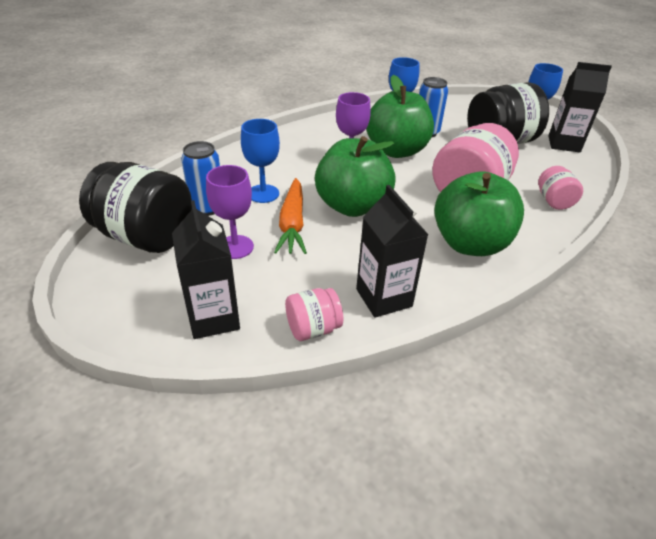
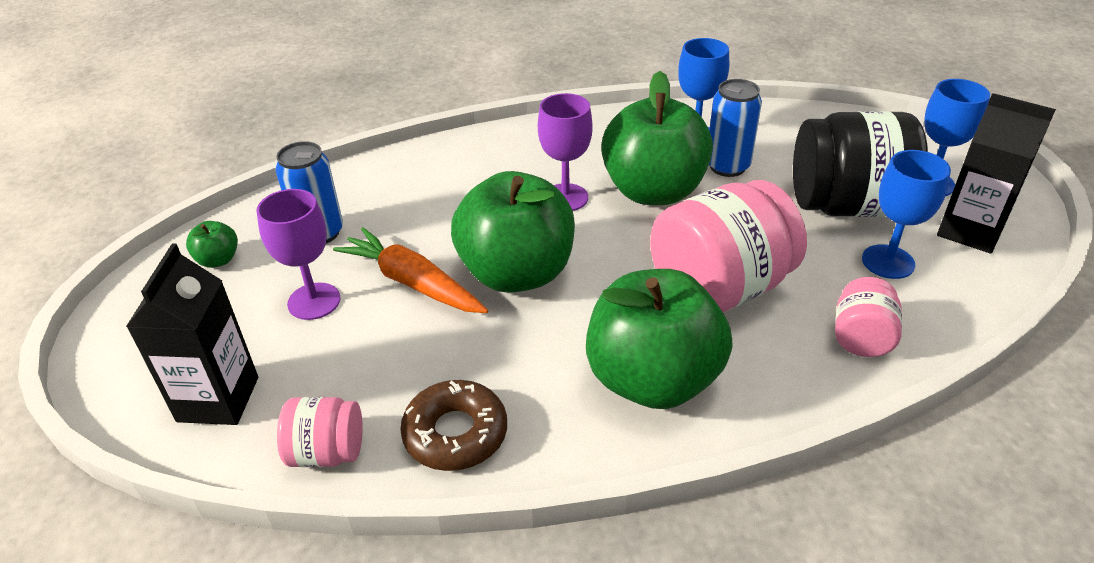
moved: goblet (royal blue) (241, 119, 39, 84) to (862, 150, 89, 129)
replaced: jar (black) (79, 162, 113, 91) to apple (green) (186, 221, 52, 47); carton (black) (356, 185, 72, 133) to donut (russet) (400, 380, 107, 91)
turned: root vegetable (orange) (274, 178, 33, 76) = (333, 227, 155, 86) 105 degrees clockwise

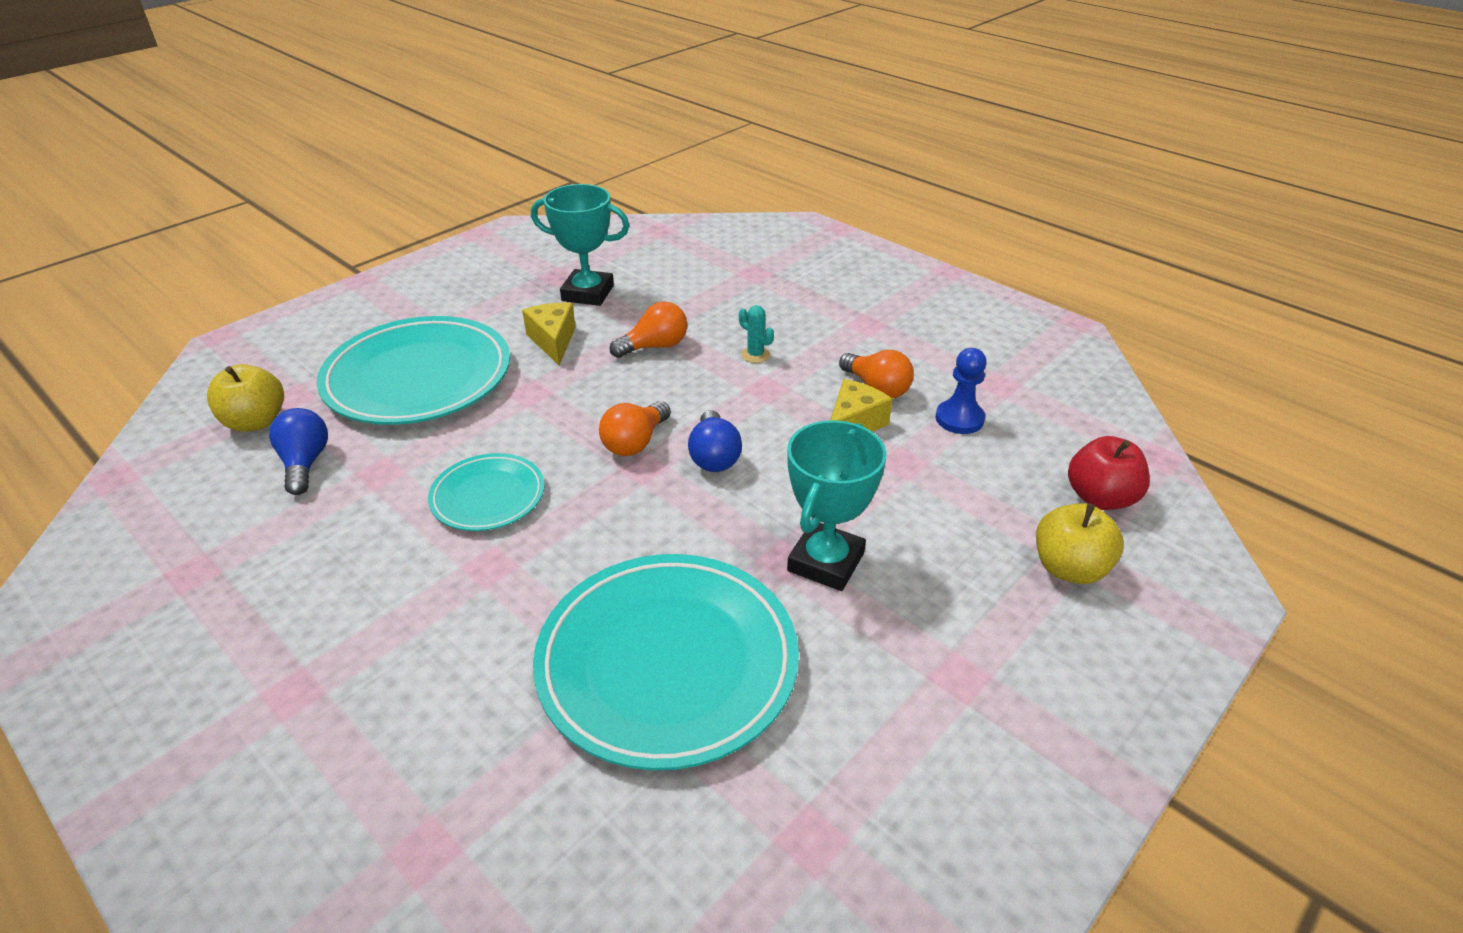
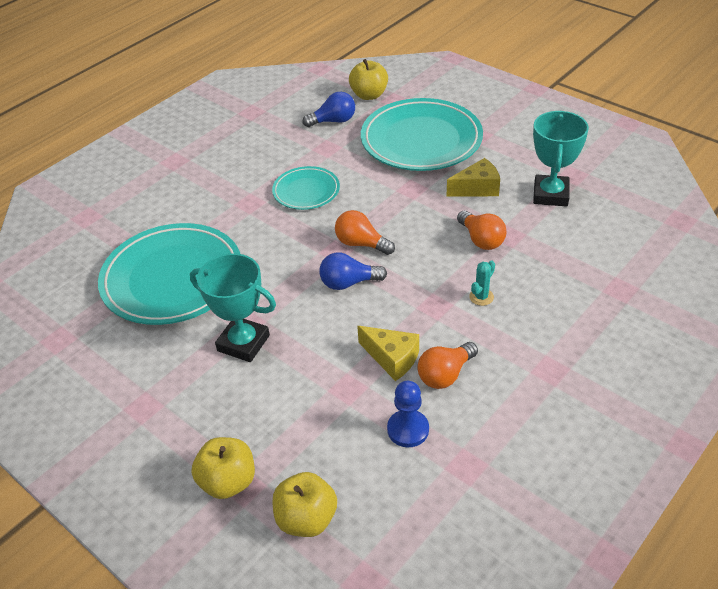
recoloured: apple (scarlet) (1068, 436, 82, 74) to apple (bright yellow) (273, 472, 64, 65)

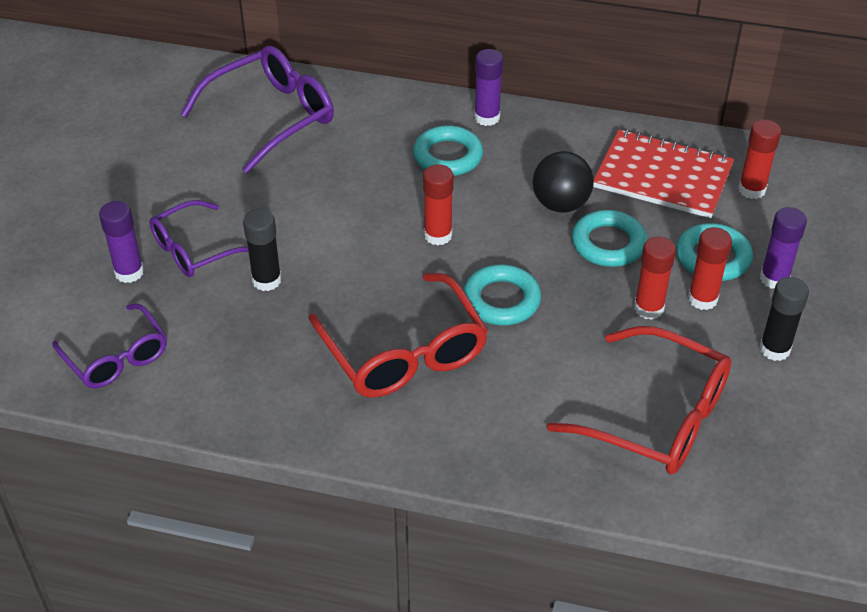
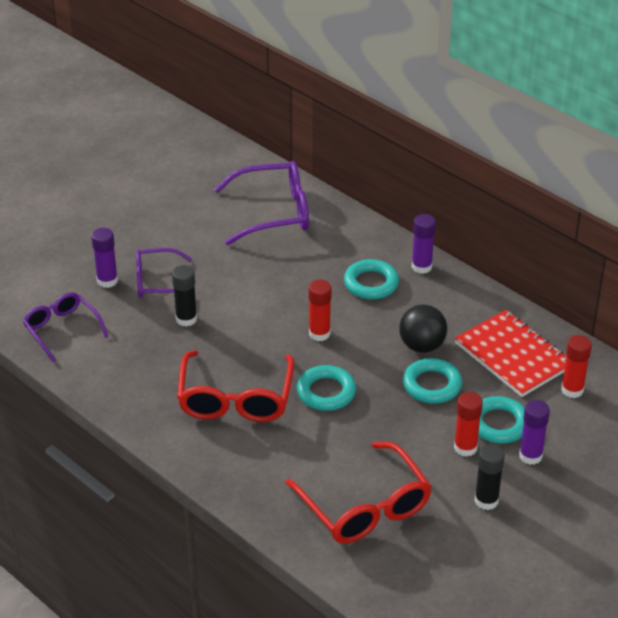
removed: glue (scarlet) (634, 236, 42, 84)
turned: glasses (violet) (52, 304, 115, 84) = (23, 292, 85, 70) 150 degrees clockwise

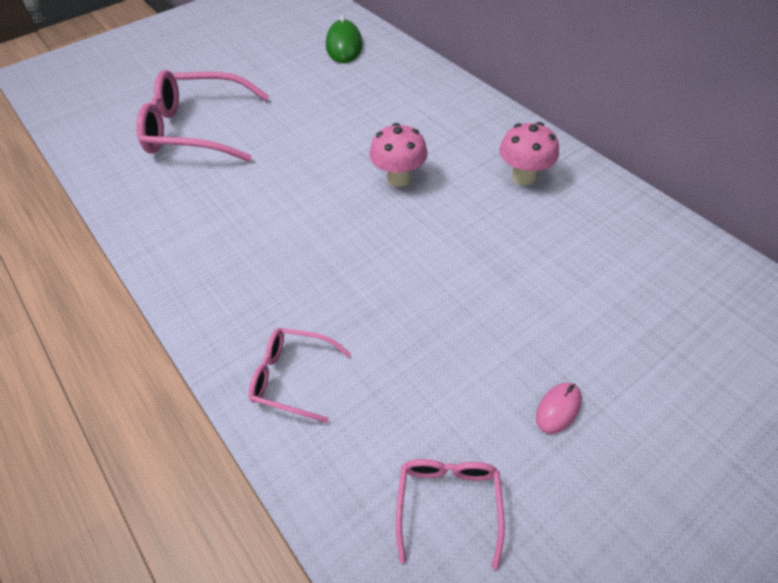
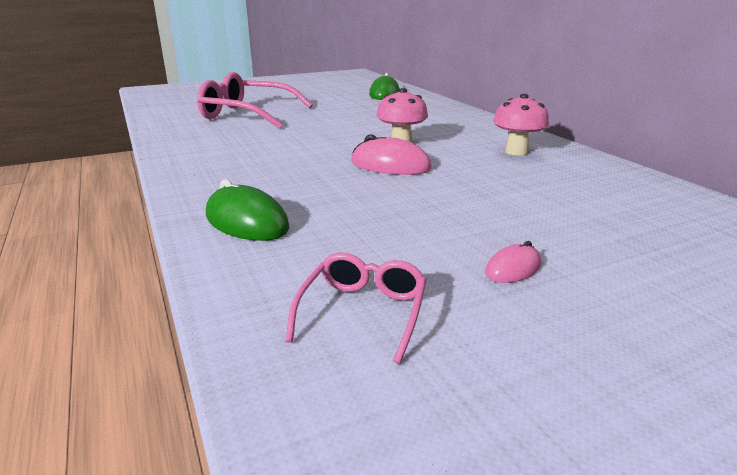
added: mouse (rosy) (351, 134, 81, 41)
replaced: glasses (rosy) (249, 328, 102, 95) to mouse (green) (206, 180, 84, 61)

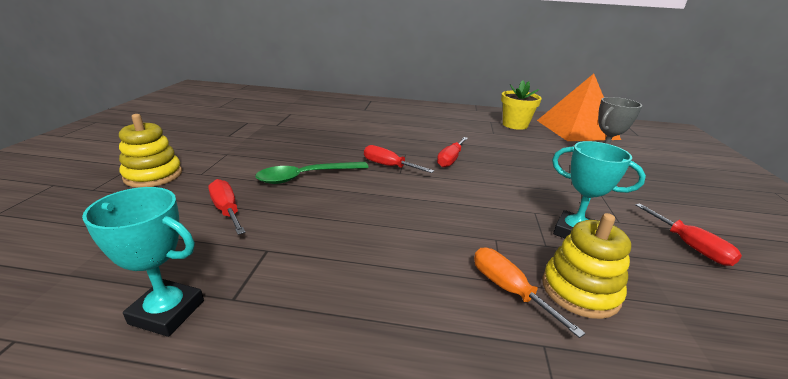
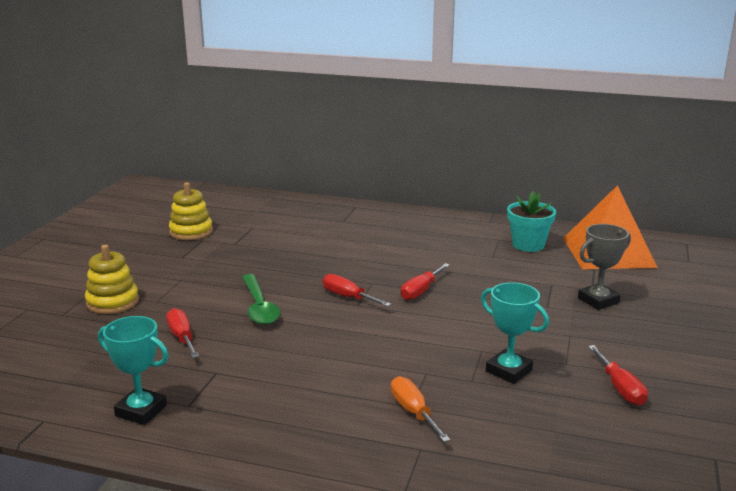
moved: stacking rings (bright yellow) (542, 213, 89, 106) to (169, 182, 44, 58)
recoloured: potted plant (bright yellow) (501, 80, 41, 50) to potted plant (aqua) (507, 191, 49, 61)
turned: tablespoon (green) (255, 162, 114, 22) = (242, 274, 38, 51) 90 degrees counterclockwise

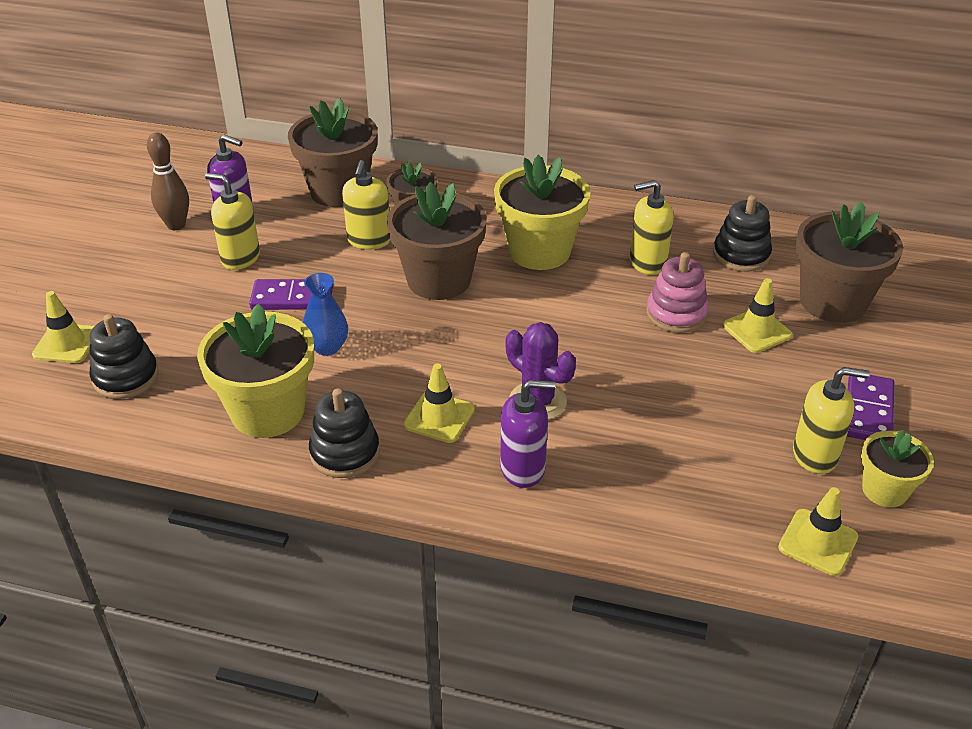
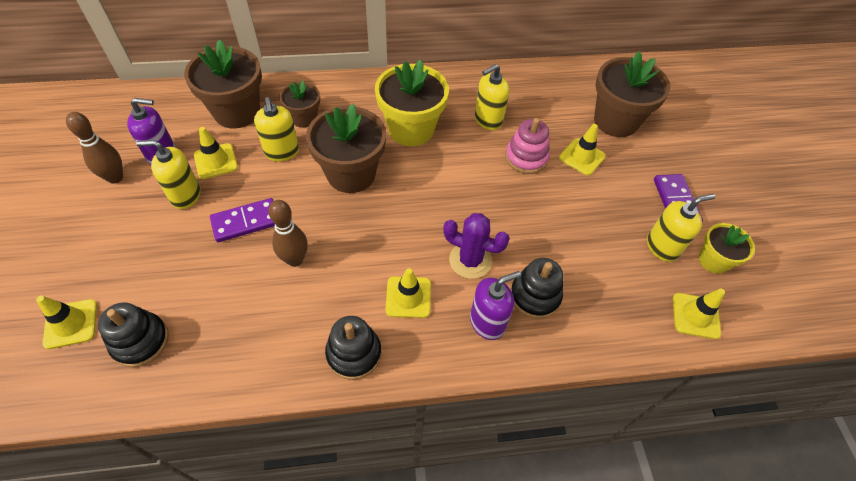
removed: potted plant (bright yellow) (197, 303, 117, 135)
added: road cone (bright yellow) (194, 127, 44, 52)
moved: stacking rings (black) (713, 195, 59, 77) to (511, 258, 52, 61)
replaced: tall vase (royal blue) (303, 273, 45, 83) to skittle (russet) (268, 200, 40, 67)

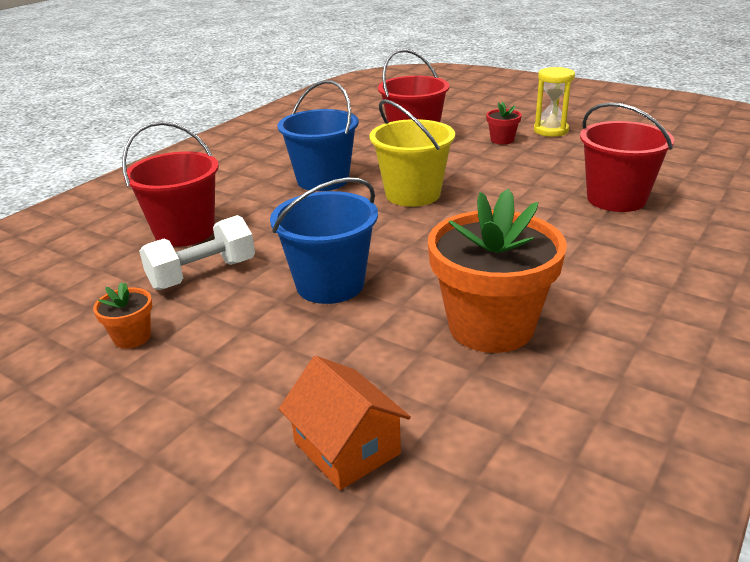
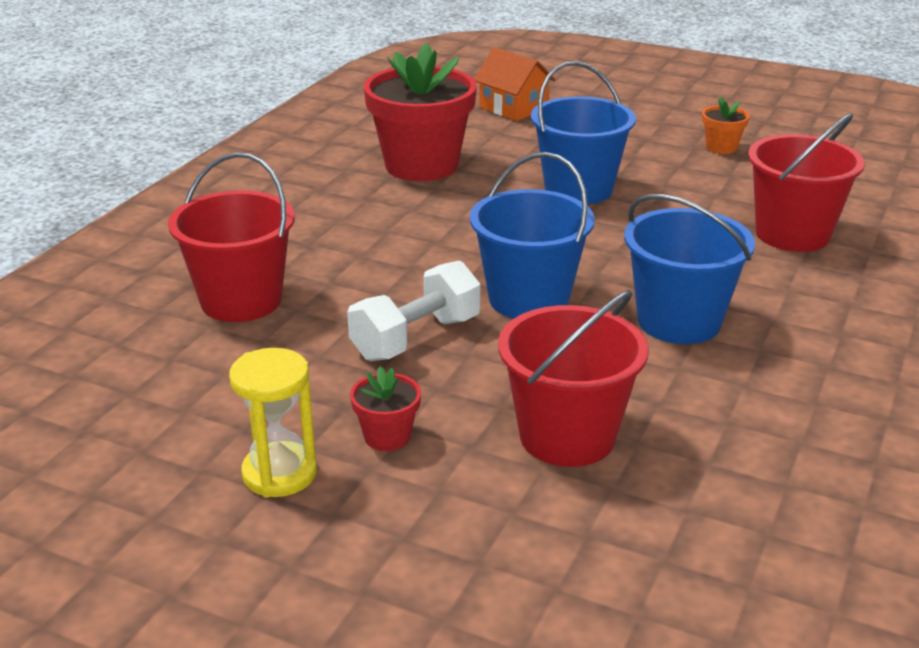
moved: dumbbell (white) (139, 215, 116, 75) to (347, 261, 134, 100)
recoloured: bucket (bright yellow) (369, 99, 86, 108) to bucket (royal blue) (470, 152, 125, 167); potted plant (orange) (428, 189, 139, 164) to potted plant (scarlet) (364, 43, 113, 138)

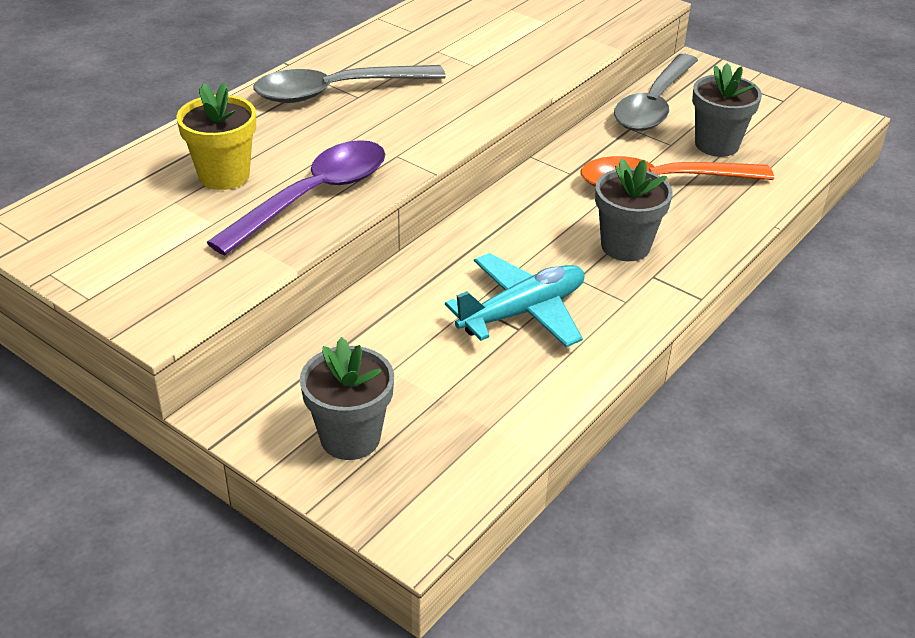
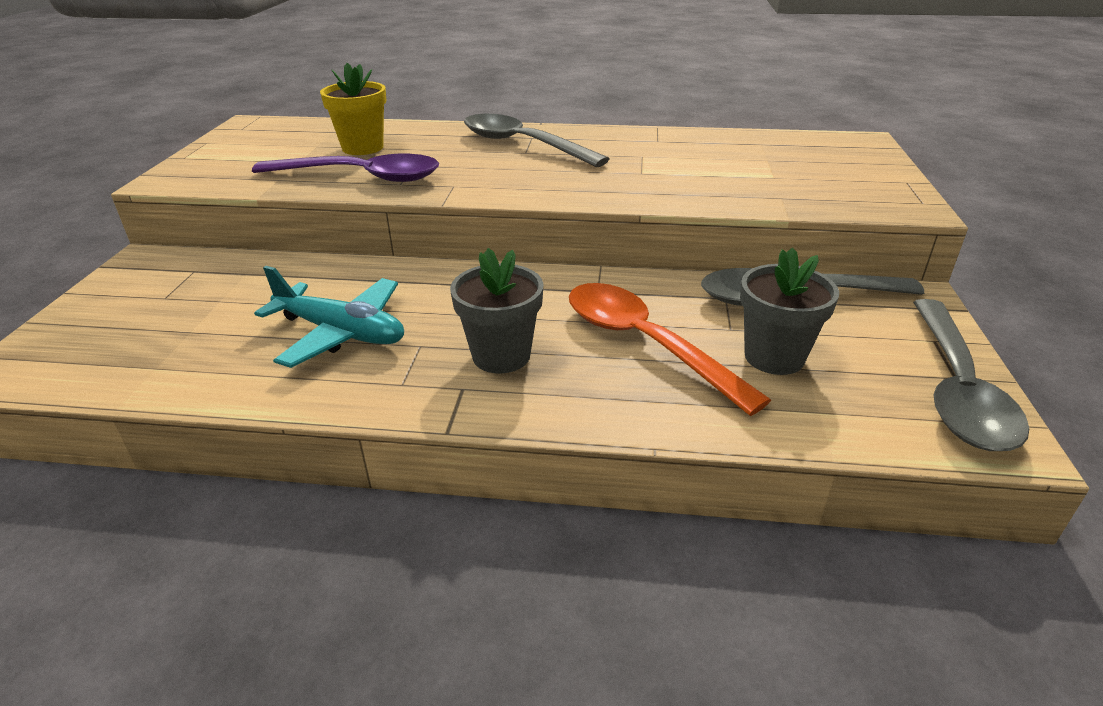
removed: potted plant (ash-grey) (300, 337, 94, 123)
added: tablespoon (ash-grey) (913, 299, 116, 152)

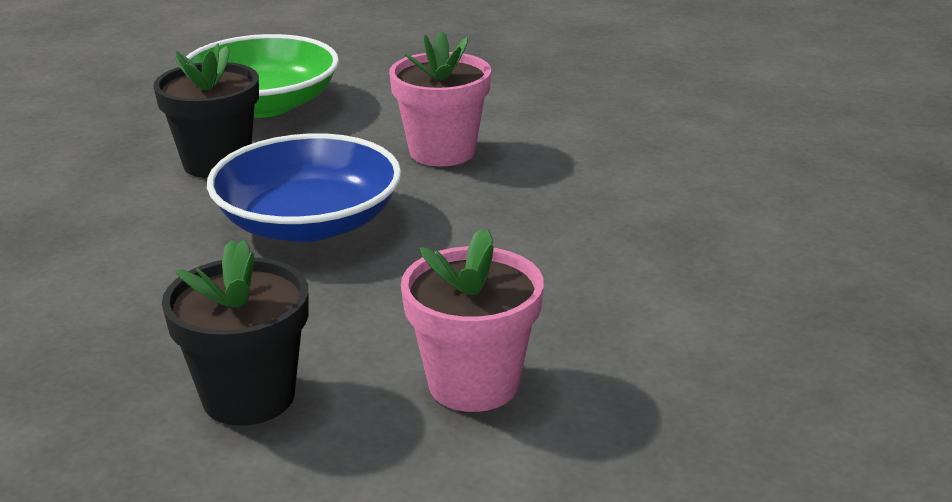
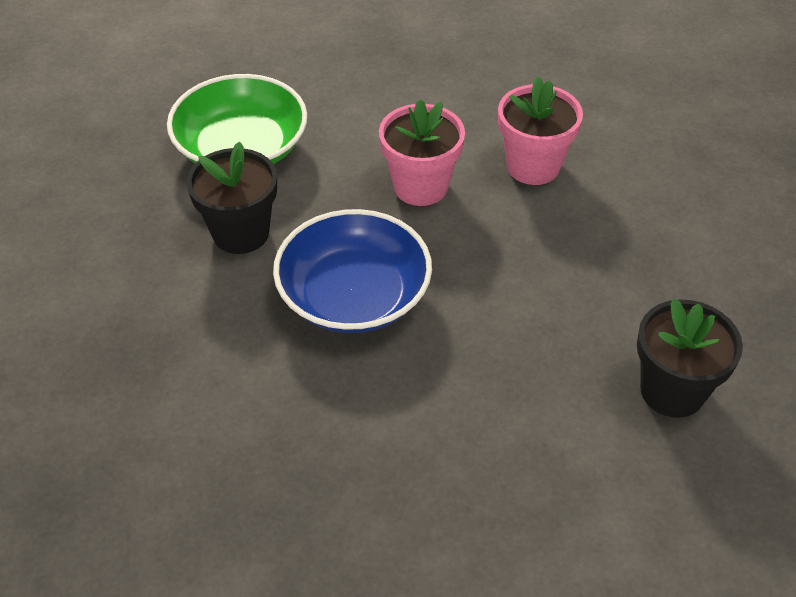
moved: potted plant (black) (162, 240, 146, 186) to (637, 298, 106, 120); potted plant (rosy) (401, 228, 143, 184) to (498, 77, 85, 108)

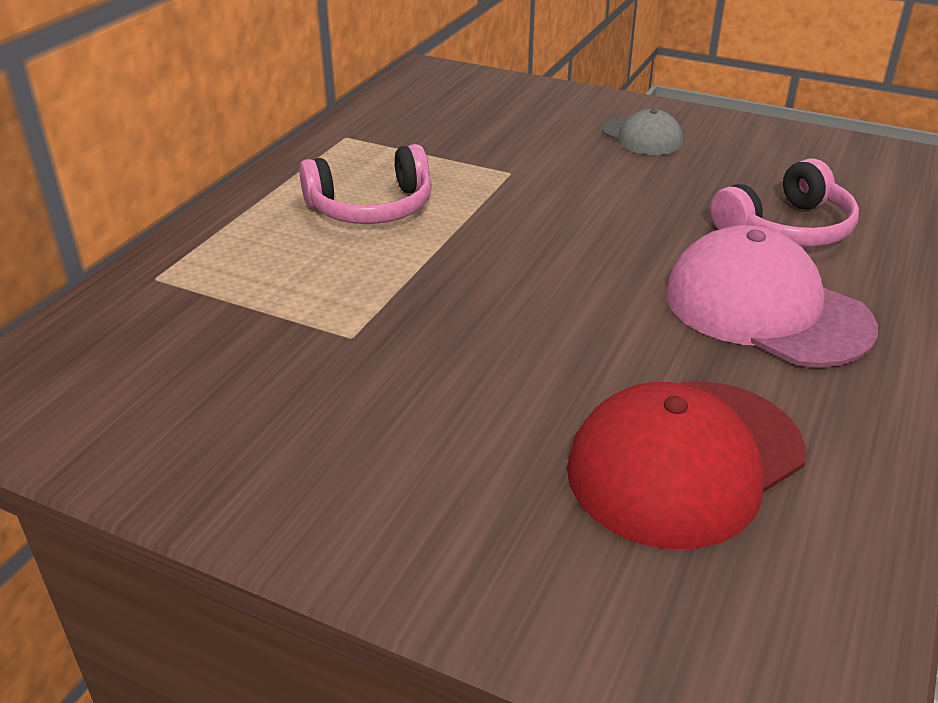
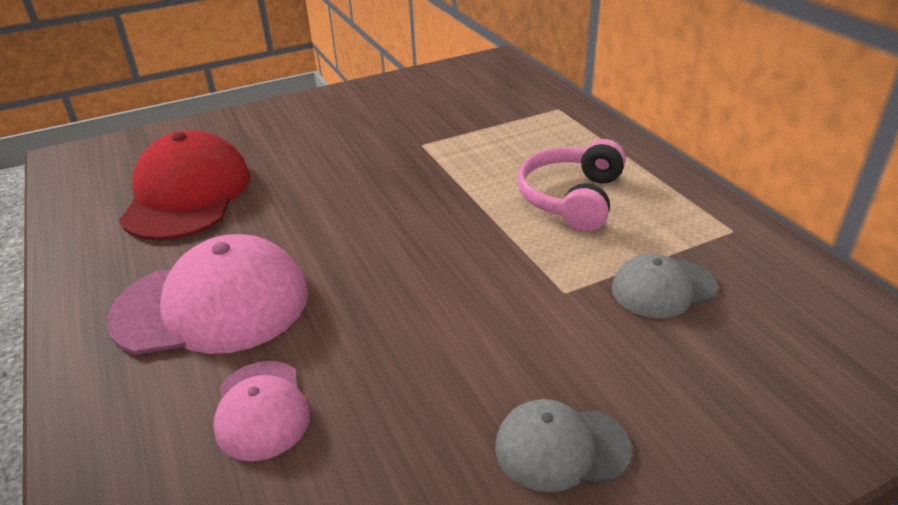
added: baseball cap (ash-grey) (612, 254, 105, 64)
replaced: headset (rosy) (711, 158, 148, 89) to baseball cap (rosy) (213, 361, 97, 100)

